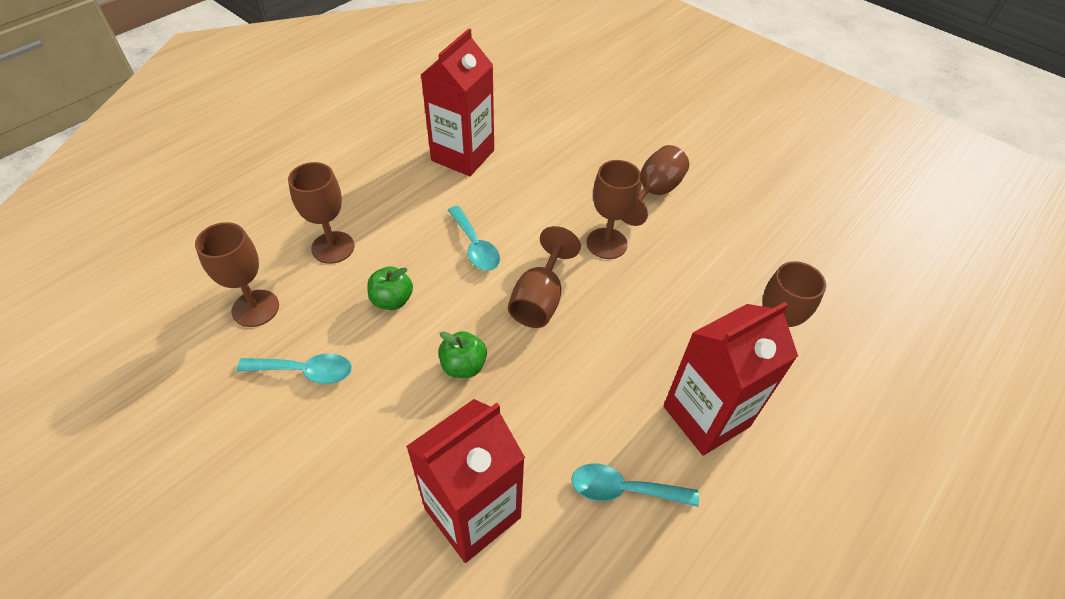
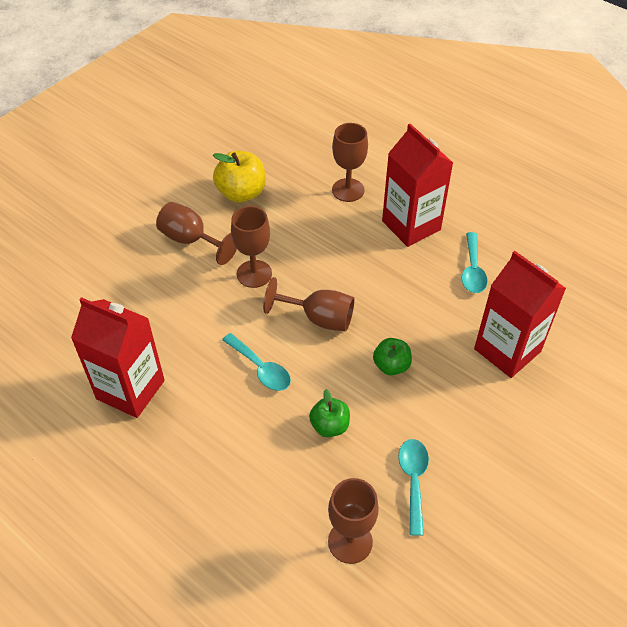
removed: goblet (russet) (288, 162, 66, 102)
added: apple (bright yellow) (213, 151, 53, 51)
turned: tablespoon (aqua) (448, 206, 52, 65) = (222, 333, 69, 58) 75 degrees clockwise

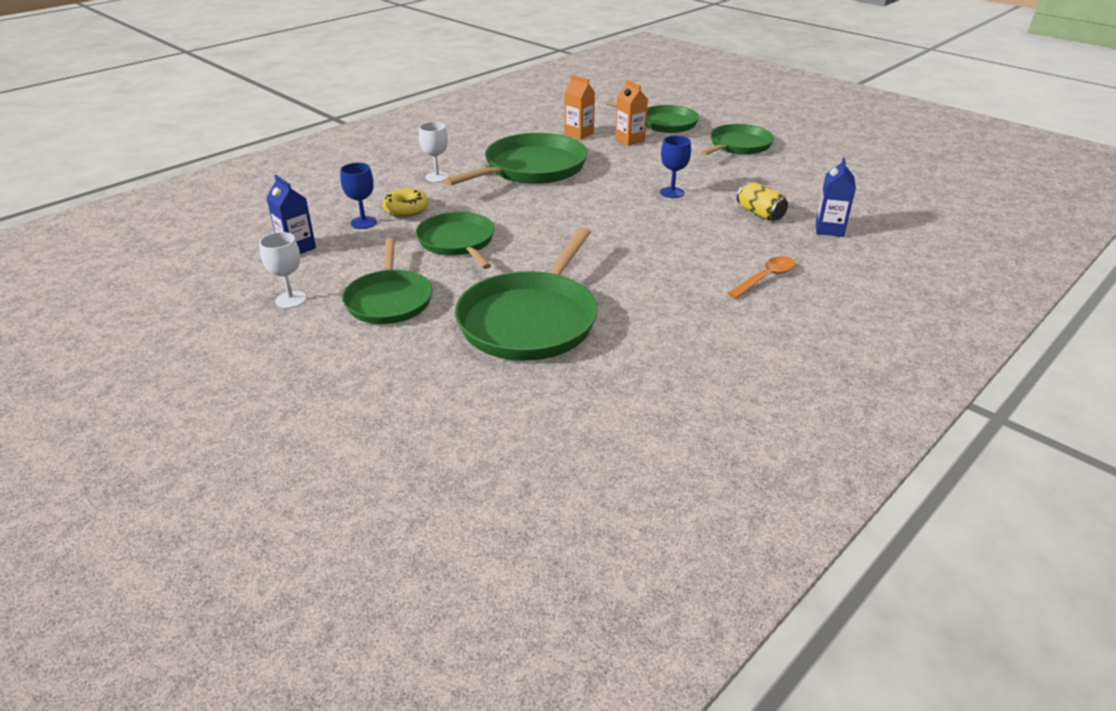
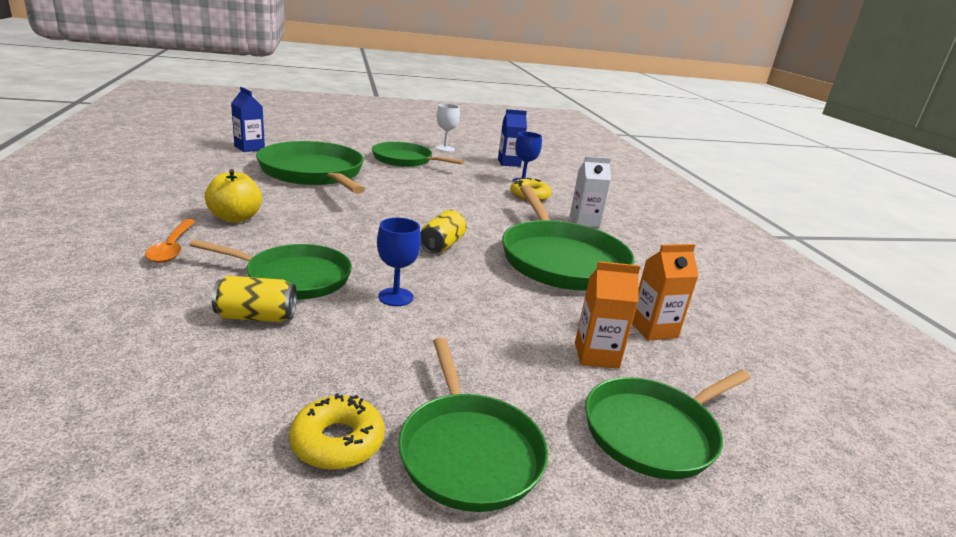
added: apple (bright yellow) (205, 169, 57, 54); donut (bright yellow) (289, 393, 96, 77); can (bright yellow) (421, 210, 45, 44)
moved: frying pan (green) (416, 212, 78, 57) to (190, 240, 162, 60); carton (royal blue) (816, 157, 40, 80) to (231, 87, 34, 65)
replaced: goblet (white) (419, 122, 30, 60) to carton (white) (570, 156, 41, 71)

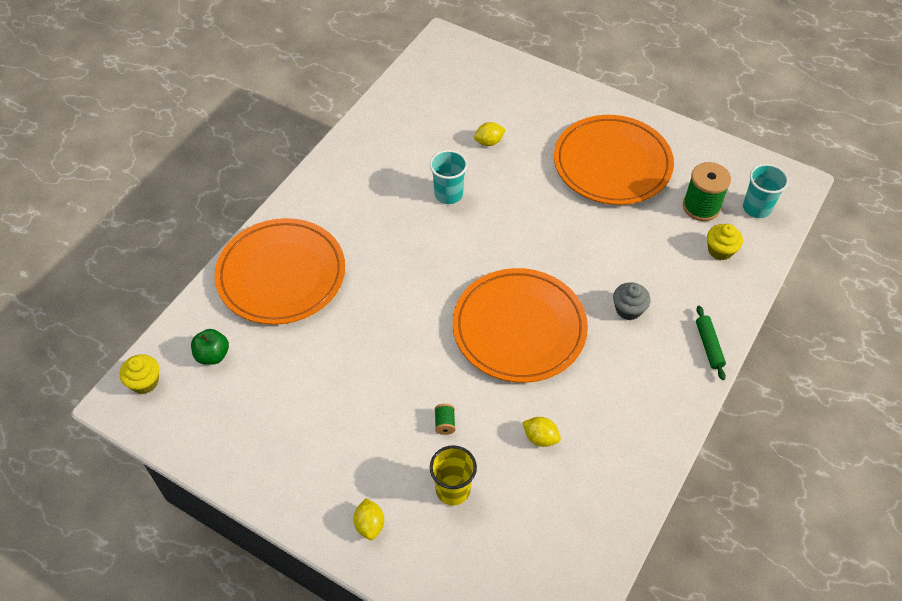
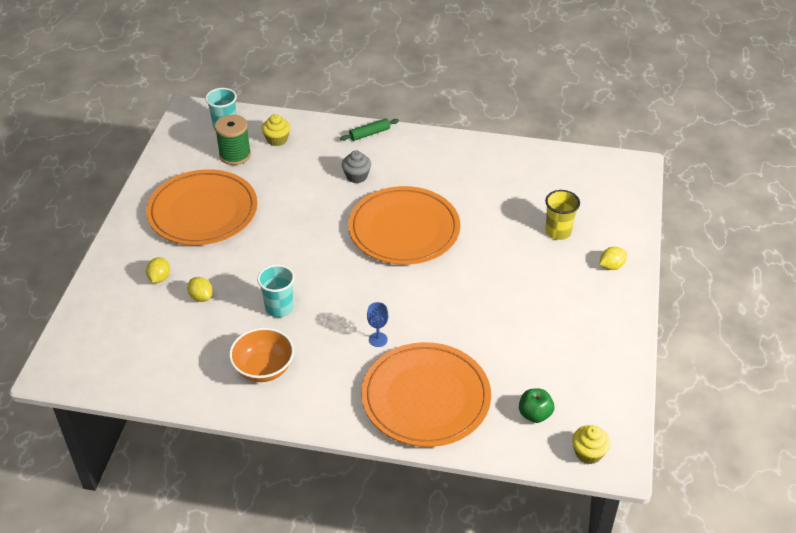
removed: bobbin (green) (435, 404, 20, 31)
added: serving bowl (orange) (229, 328, 65, 54); goblet (royal blue) (367, 302, 21, 45)
moved: toy lemon (bright yellow) (522, 417, 39, 30) to (146, 257, 24, 26)

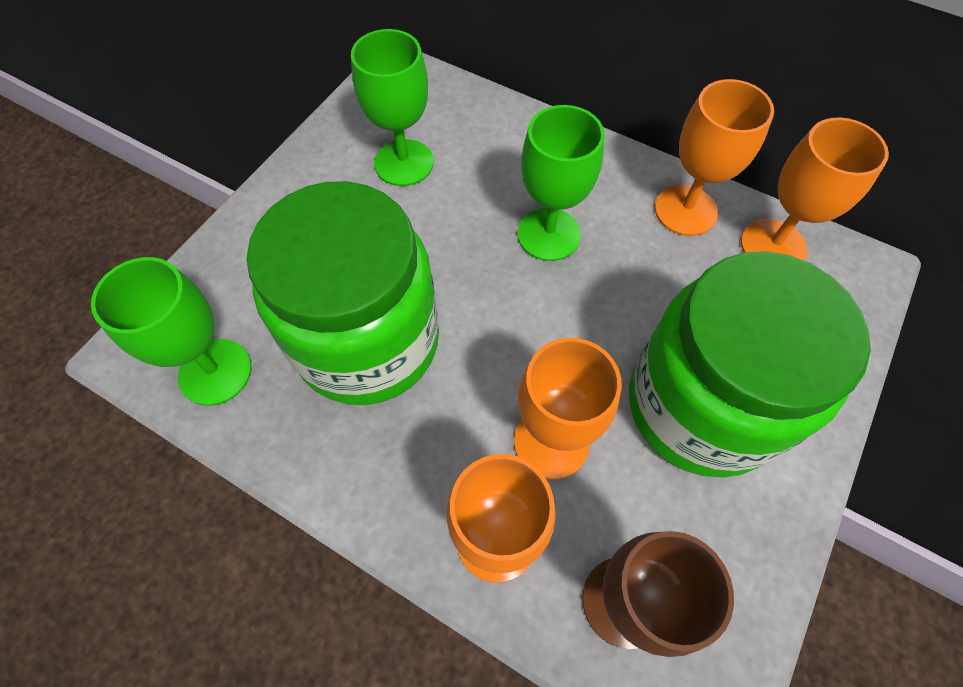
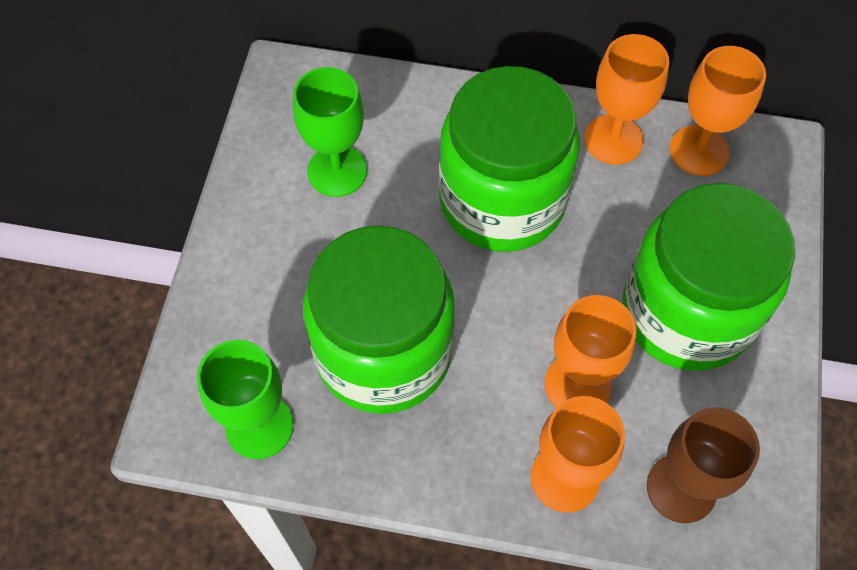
replaced: goblet (green) (517, 105, 88, 156) to jar (green) (439, 66, 141, 186)

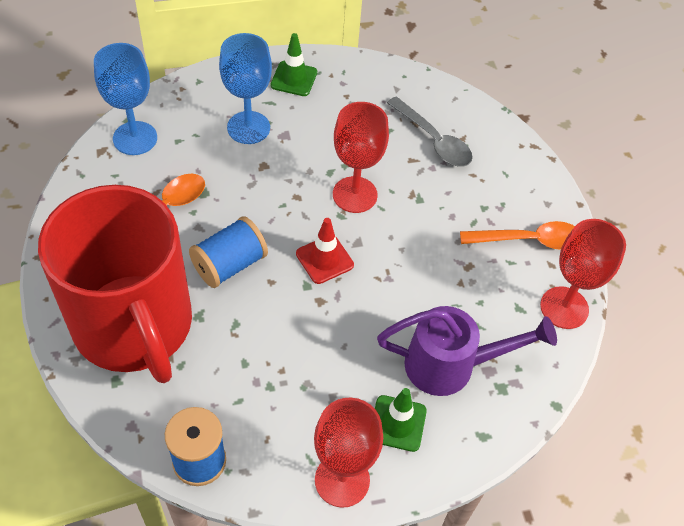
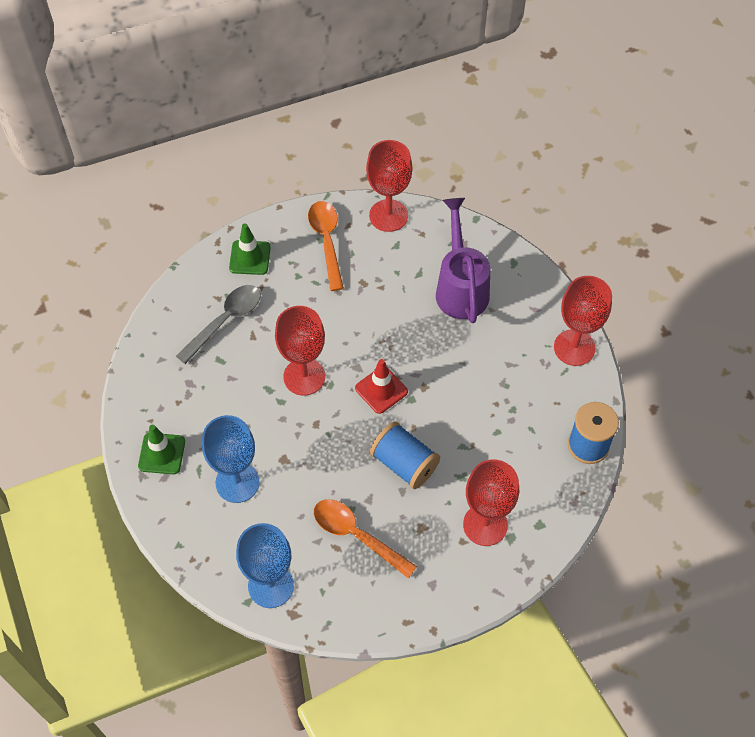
moved: road cone (green) (375, 388, 52, 64) to (229, 224, 42, 51)
replaced: mug (scarlet) (38, 185, 154, 198) to goblet (scarlet) (463, 459, 56, 87)

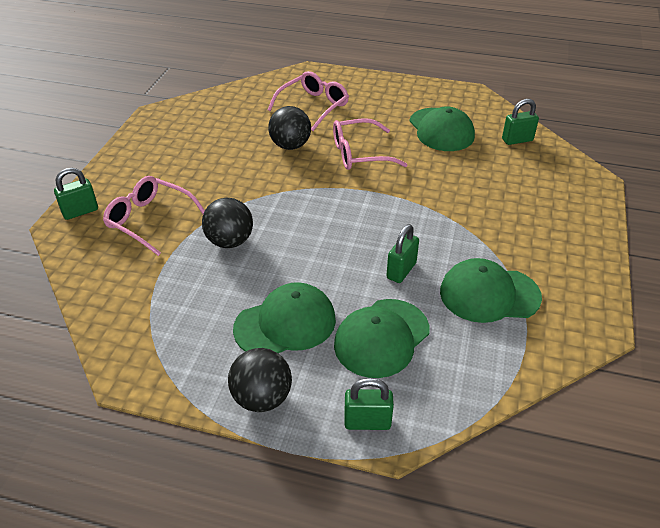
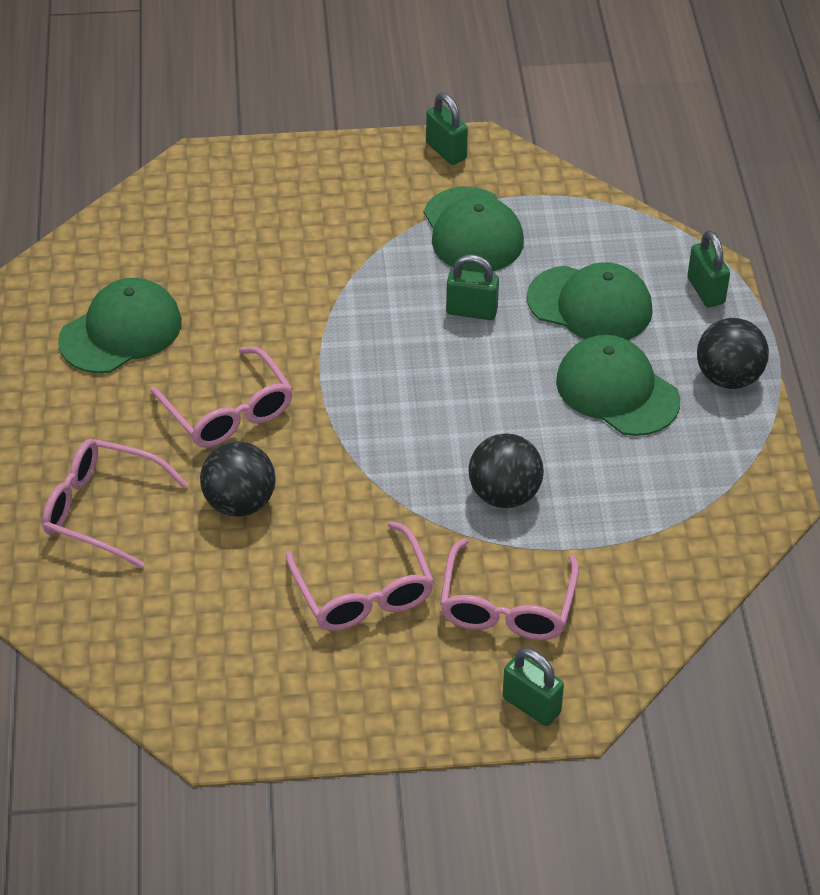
added: glasses (rosy) (286, 521, 148, 110)
moved: padlock (green) (502, 99, 37, 46) to (426, 93, 42, 72)

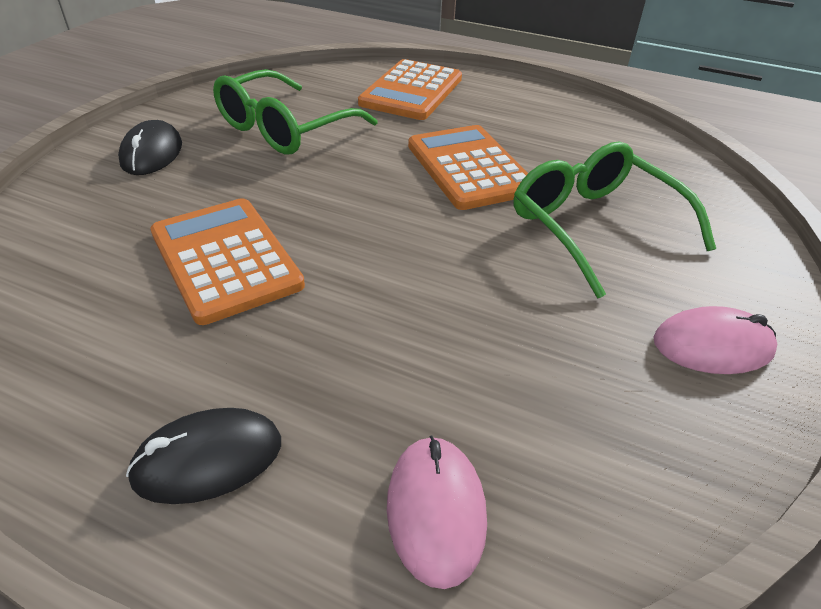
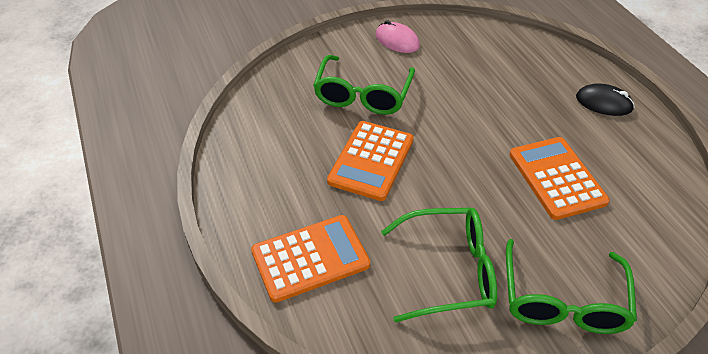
removed: mouse (rosy) (387, 435, 100, 154)
replaced: mouse (black) (118, 120, 64, 55) to glasses (green) (506, 239, 131, 95)
turned: pocket calculator (orange) (150, 198, 155, 127) = (510, 137, 100, 83) 150 degrees clockwise

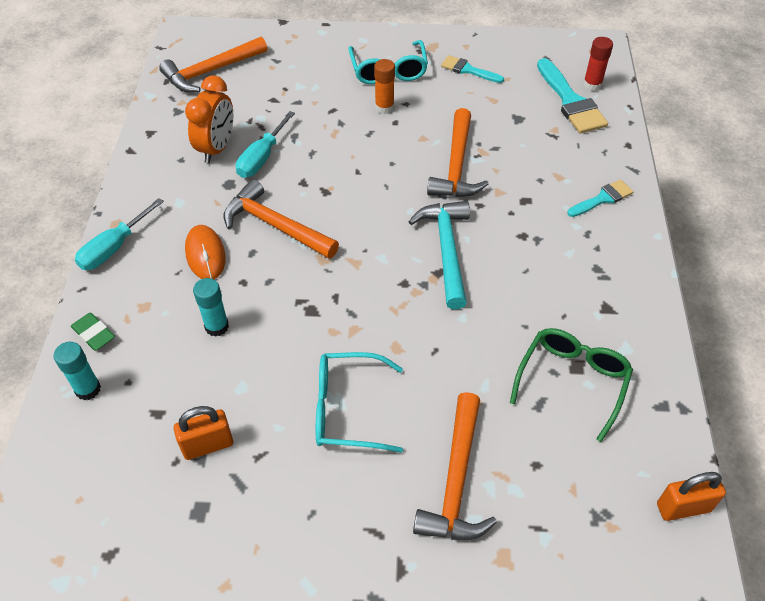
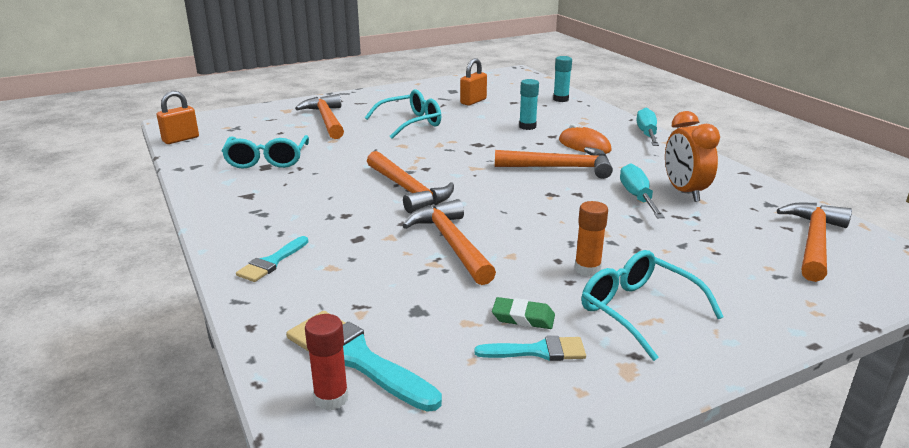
moved: pencil eraser (green) (71, 312, 44, 39) to (492, 297, 63, 32)
recoloured: carpenter's hammer (aqua) (408, 201, 62, 108) to carpenter's hammer (orange) (367, 151, 87, 62); glasses (green) (510, 328, 123, 114) to glasses (aqua) (222, 135, 87, 34)

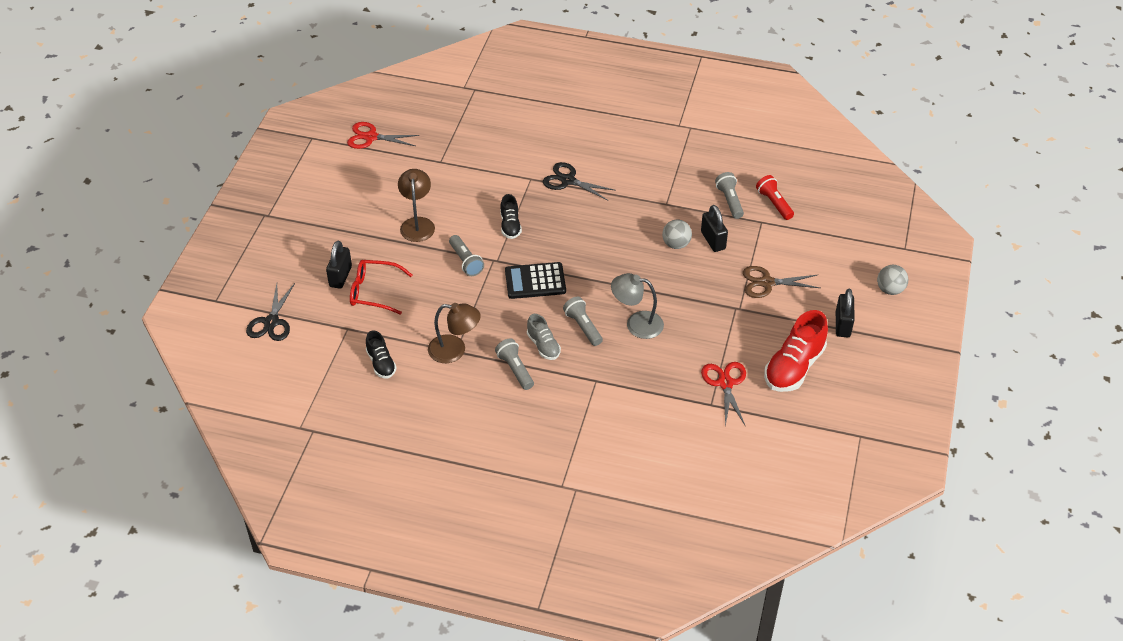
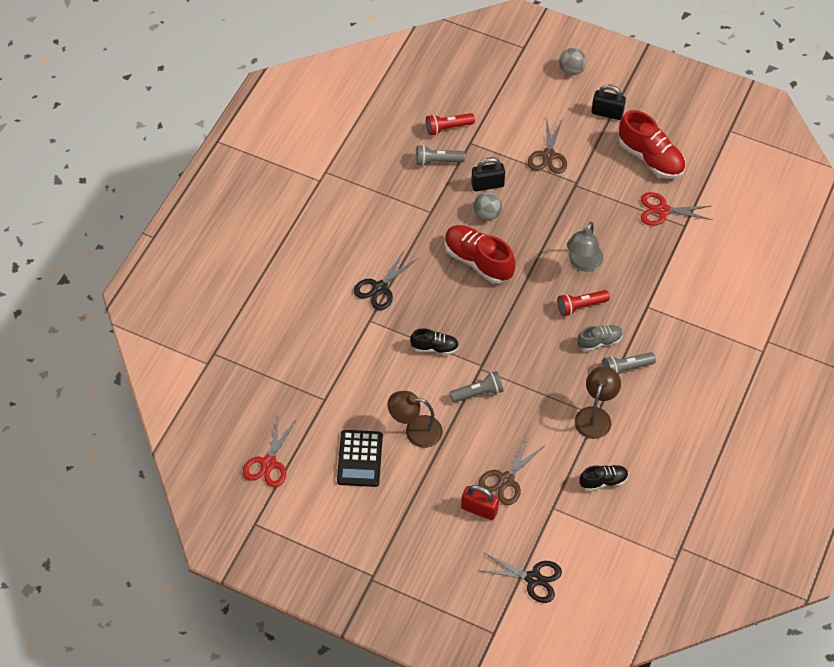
added: lace-up shoe (scarlet) (444, 225, 71, 58)
moved: pocket calculator (black) (505, 262, 61, 37) to (337, 430, 46, 57)
replaced: glasses (scarlet) (350, 260, 62, 55) to scissors (russet) (478, 437, 66, 68)
recoloured: padlock (black) (326, 241, 26, 48) to padlock (scarlet) (461, 485, 38, 35); pocket torch (ash-grey) (563, 297, 40, 49) to pocket torch (scarlet) (557, 290, 53, 26)

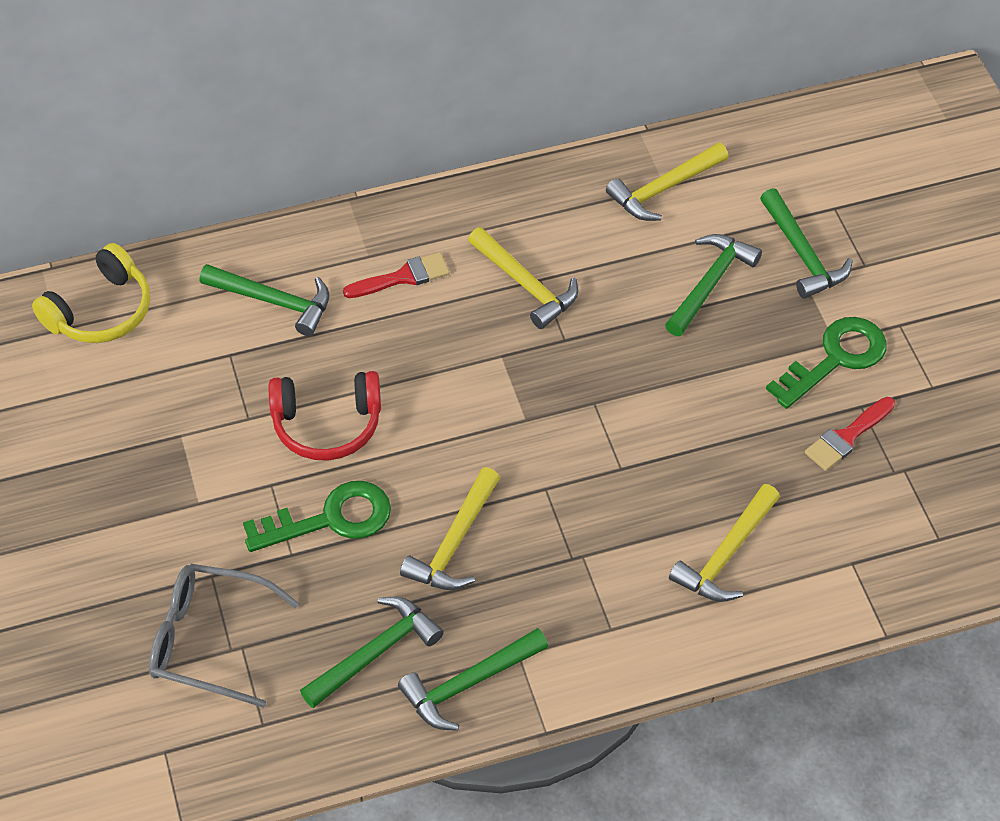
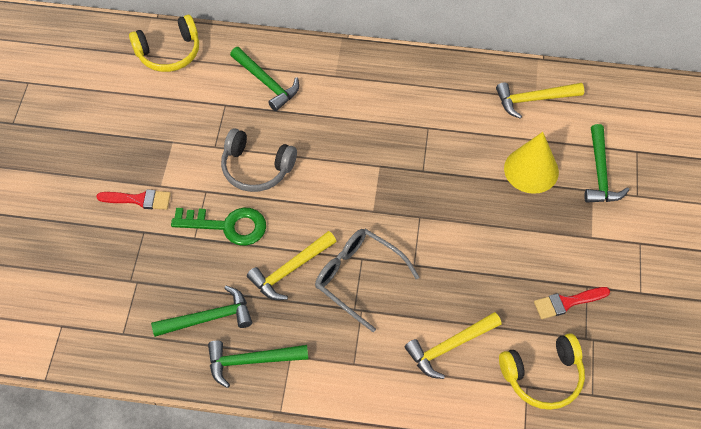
removed: carpenter's hammer (bright yellow) (468, 227, 110, 102); latchkey (green) (766, 317, 121, 92)
added: headset (bright yellow) (499, 333, 86, 77)
moved: glasses (ash-grey) (149, 564, 150, 144) to (315, 229, 105, 103); paint brush (scarlet) (343, 252, 107, 46) to (96, 189, 75, 21)
replaced: carpenter's hammer (green) (665, 234, 97, 102) to cone (bright yellow) (504, 132, 55, 62)
recoloured: headset (scarlet) (268, 371, 113, 90) to headset (ash-grey) (221, 128, 76, 64)

